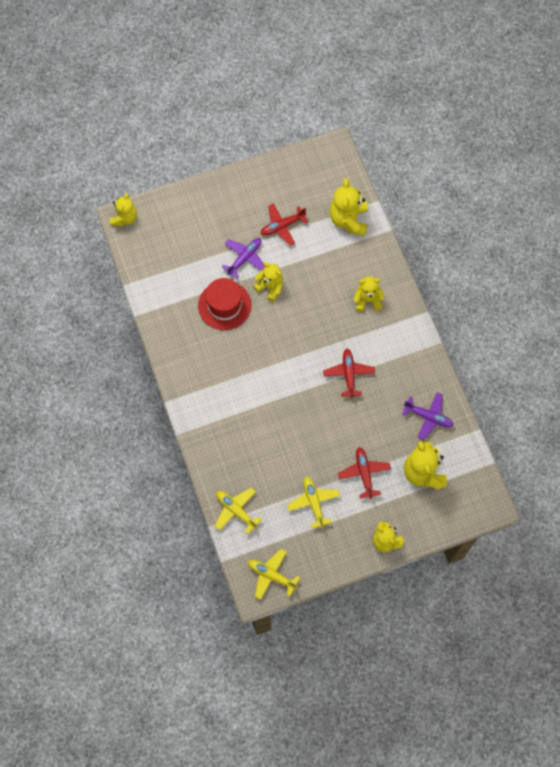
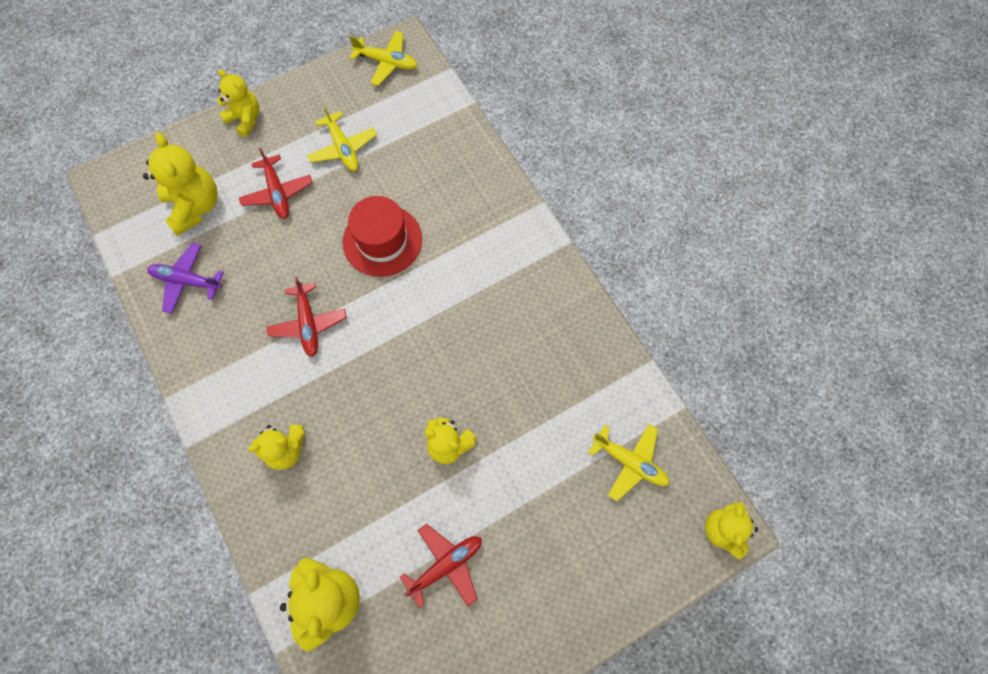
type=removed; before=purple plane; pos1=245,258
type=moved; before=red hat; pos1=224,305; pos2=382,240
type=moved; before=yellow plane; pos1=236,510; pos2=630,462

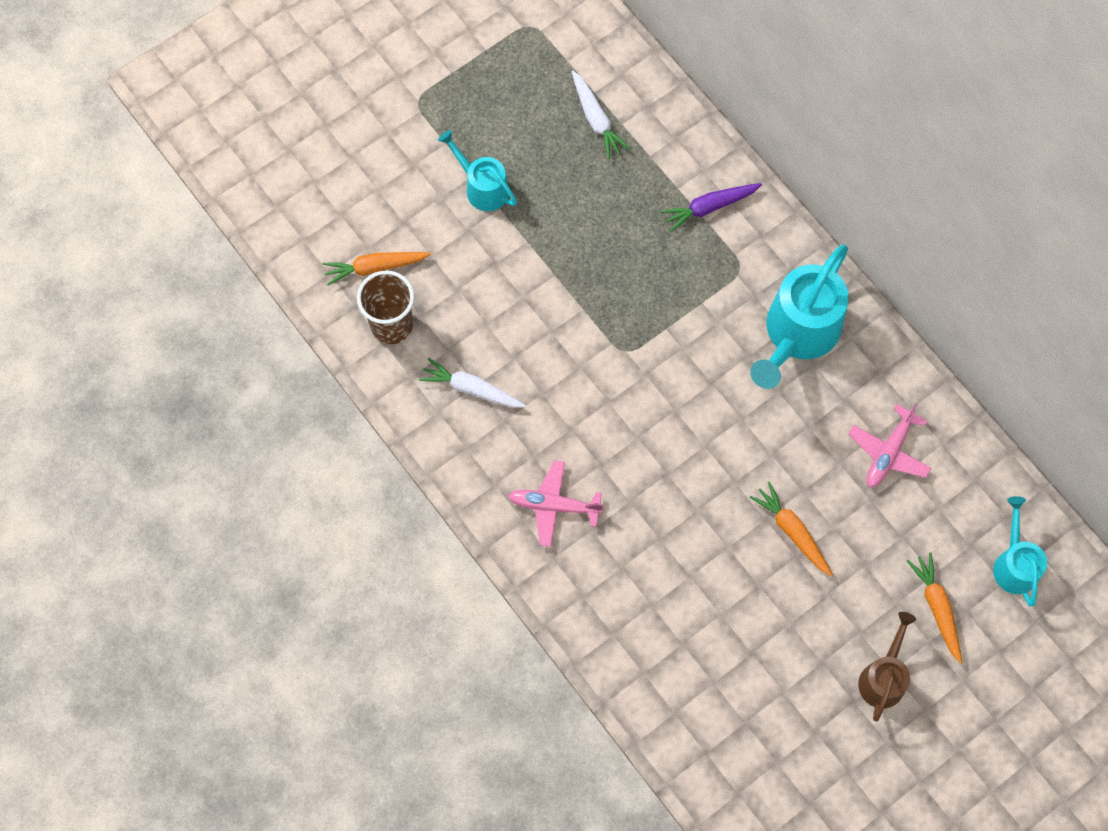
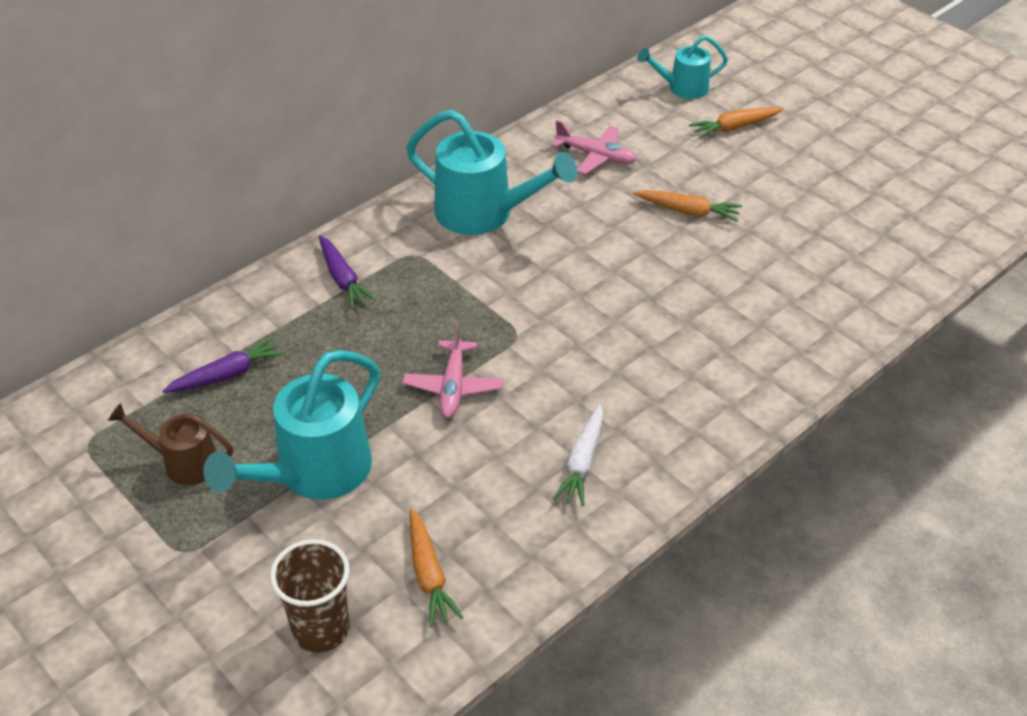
type=moved; before=brown cup; pos1=392,325; pos2=321,629
type=moved; before=pink plane; pos1=554,506; pos2=453,387
type=moved; before=brown watering can; pos1=883,677; pos2=183,462
type=recoloured; before=white carrot; after=purple carrot; pos1=596,119; pos2=227,374
type=turned; before=orange carrot; pos1=792,531; pos2=688,211; turn=-120
type=resized; before=turquoise watering can; pos1=482,187; pos2=313,474; scale=1.74

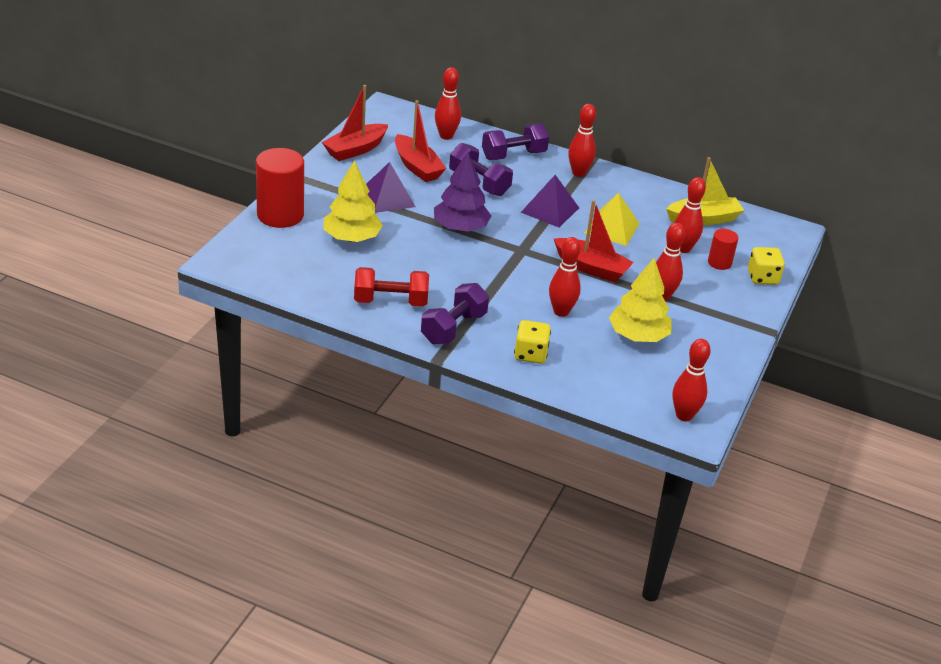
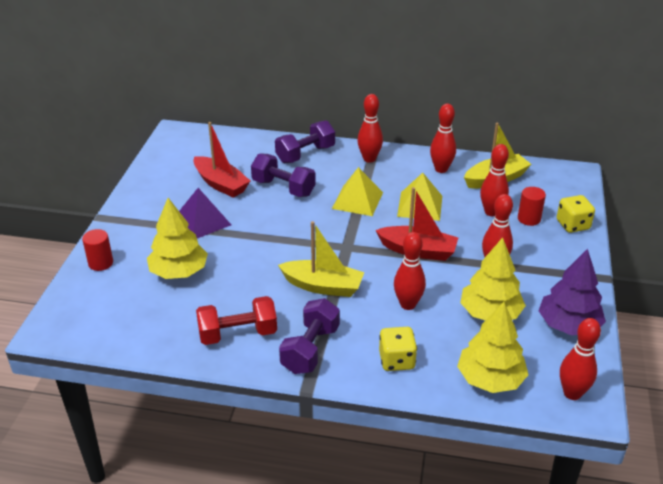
type=removed; before=red boat; pos1=355,149
type=added; after=yellow boat; pos2=323,286
type=added; after=yellow tree; pos2=490,379
type=moved; before=purple tree; pos1=460,228; pos2=568,325
type=moved; before=red bowling pin; pos1=446,136; pos2=441,169
type=recoloured; before=purple pyramid; after=yellow pyramid; pos1=550,210; pos2=357,200
type=resized; before=red cylinder; pos1=280,215; pos2=101,263; scale=0.52

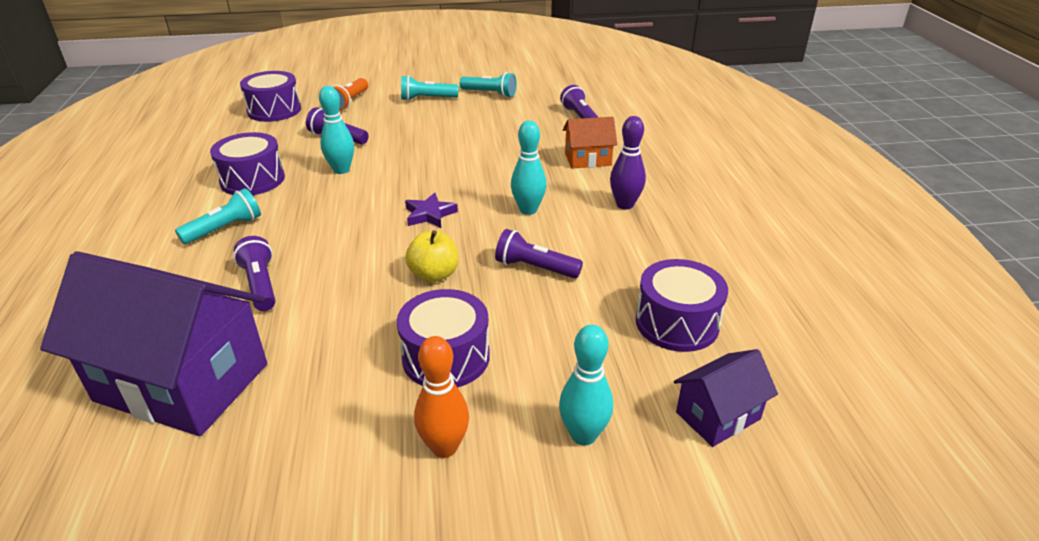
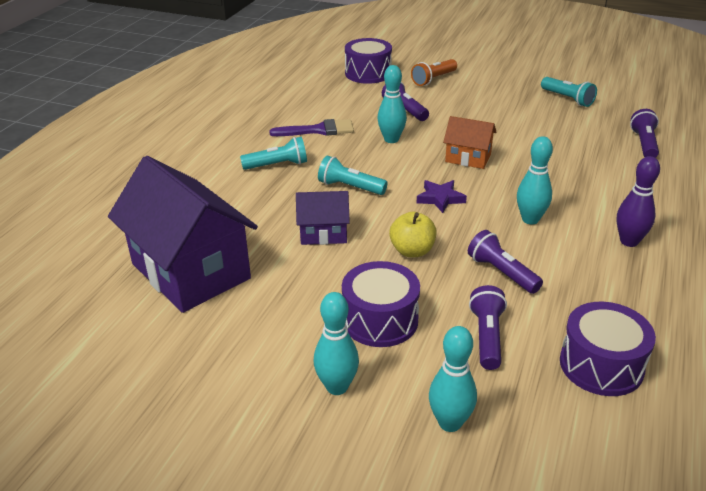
type=moved; before=purple flashlight; pos1=260,284; pos2=487,336
type=moved; before=turquoise flashlight; pos1=427,99; pos2=350,187
type=moved; before=orange house; pos1=588,159; pos2=468,158
type=moved; before=purple house; pos1=718,415; pos2=323,233
type=replaced; before=purple drum; after=purple brush; pos1=252,180; pos2=318,130
type=recoloured; before=orange bowling pin; after=turquoise bowling pin; pos1=444,447; pos2=337,387

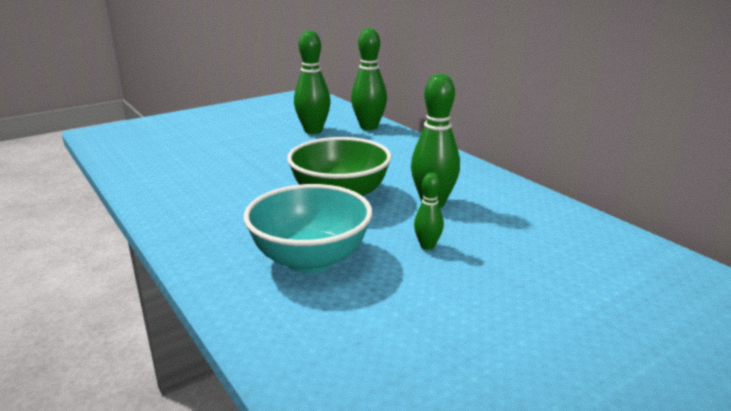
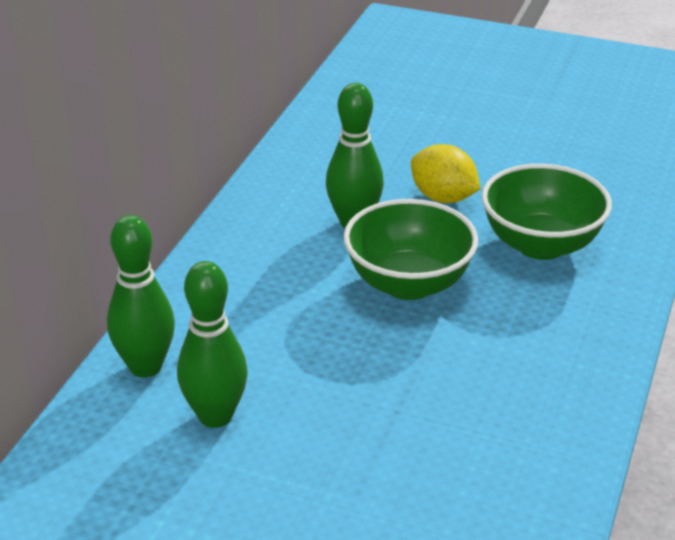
type=replaced; before=green bowling pin; after=yellow lemon; pos1=427,246; pos2=443,198
type=recoloured; before=turquoise bowl; after=green bowl; pos1=310,259; pos2=541,245

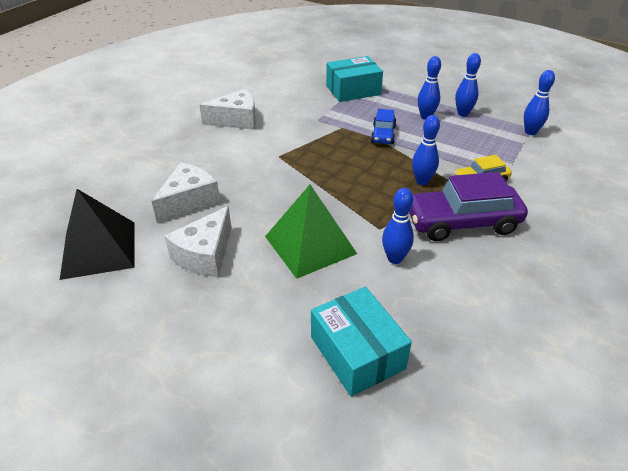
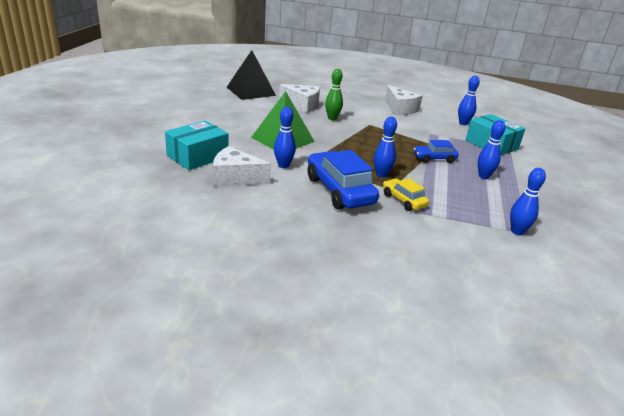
type=added; after=green bowling pin; pos2=332,118
type=moved; before=white cheese; pos1=205,255; pos2=235,178
type=moved; before=blue bowling pin; pos1=463,113; pos2=463,123
type=recoloured; before=purple car; after=blue car; pos1=462,222; pos2=339,190

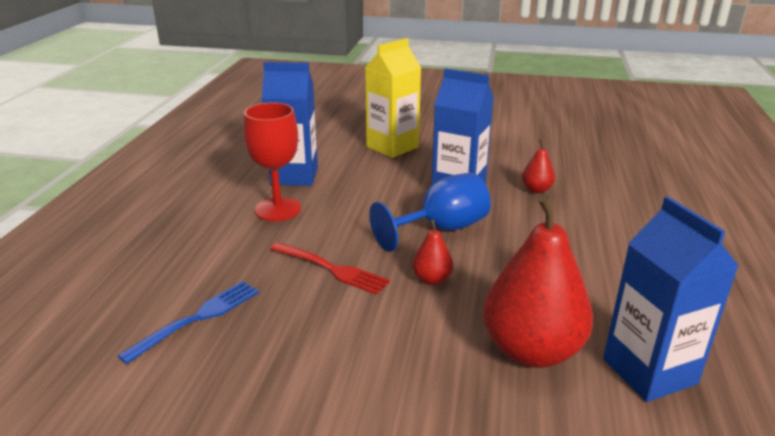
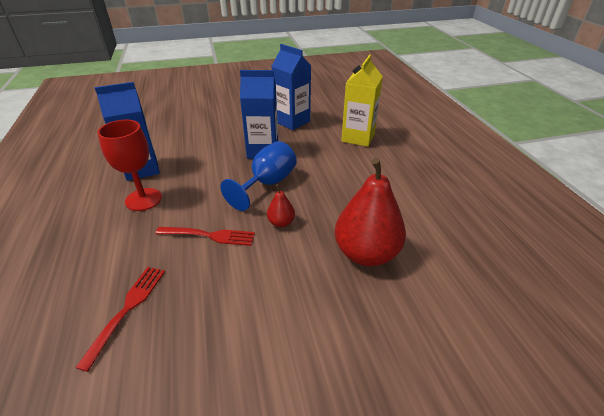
type=removed; before=red pear; pos1=536,189
type=moved; before=yellow carton; pos1=392,147; pos2=358,137
type=moved; before=blue carton; pos1=649,371; pos2=292,121
type=recoloured; before=blue fork; after=red fork; pos1=197,319; pos2=127,310

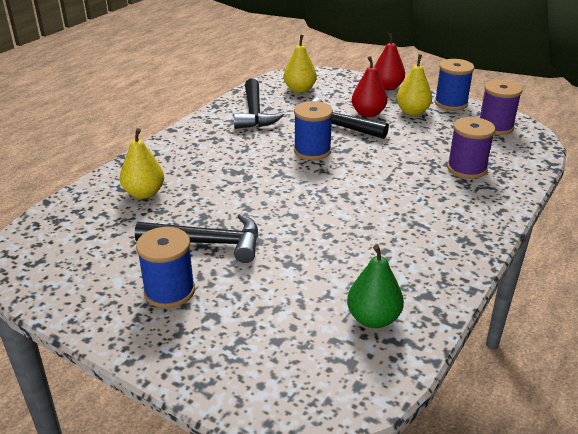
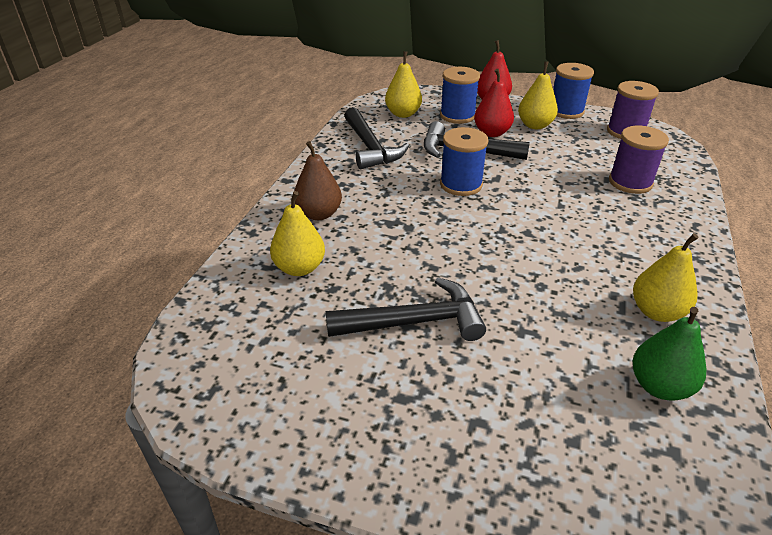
type=added; after=brown pear; pos2=319,214
type=added; after=yellow pear; pos2=656,312
type=moved; before=blue spool; pos1=169,291; pos2=457,116

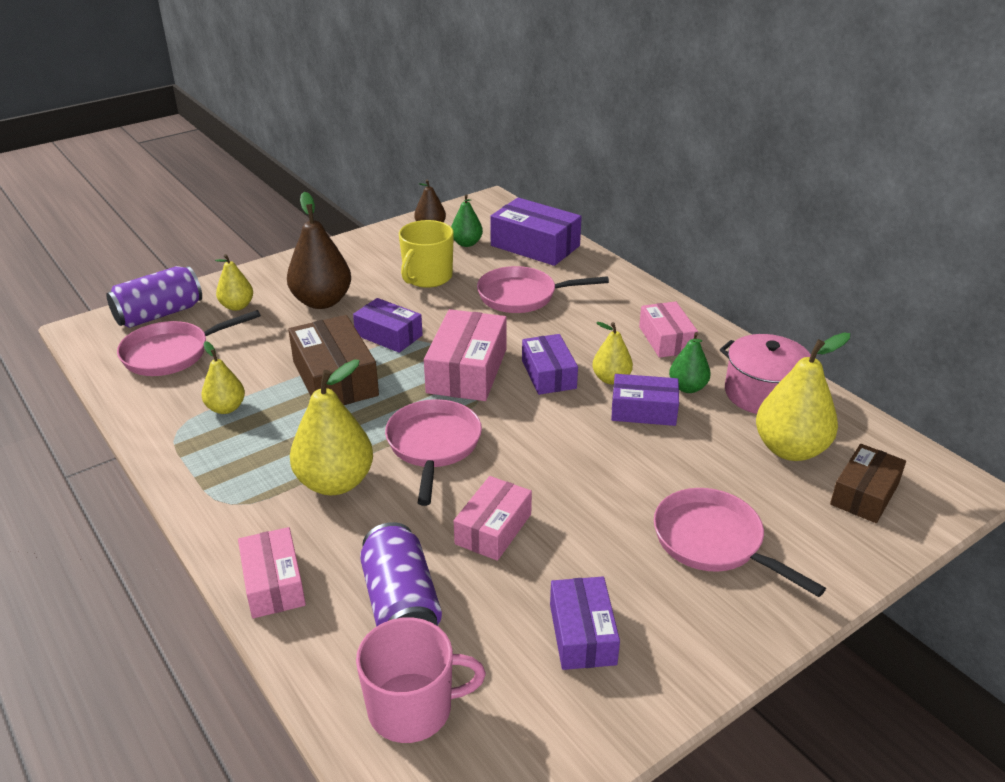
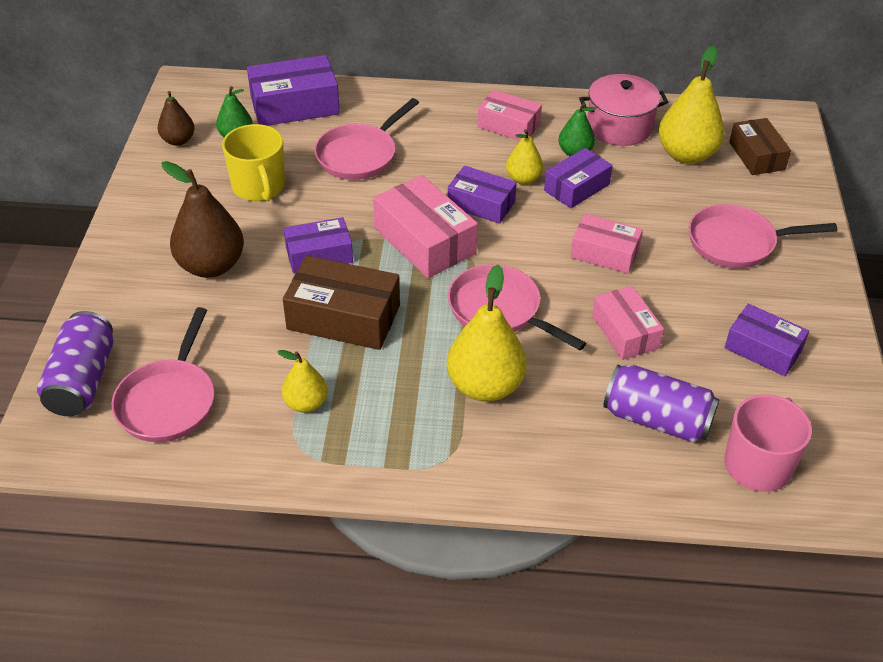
type=removed; before=yellow pear; pos1=237,306
type=moved; before=pink box; pos1=273,583; pos2=604,253

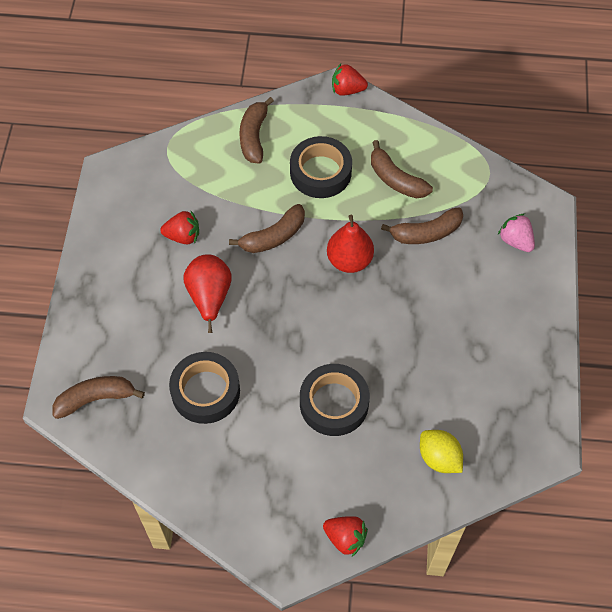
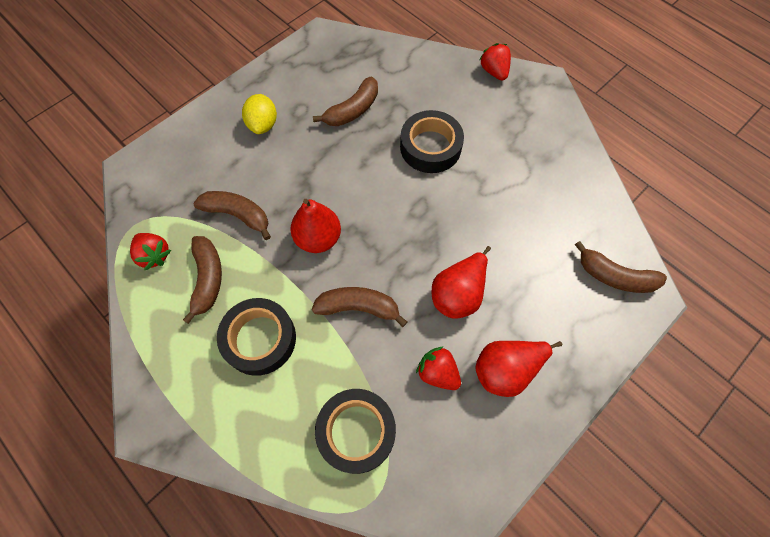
type=removed; before=pink strawberry; pos1=515,241
type=added; after=red pear; pos2=506,370
type=moved; before=black tape; pos1=205,391; pos2=356,431
type=moved; before=brown banana; pos1=254,136; pos2=352,110
type=moved; before=red strawberry; pos1=347,90; pos2=154,255
type=moved; before=yellow lemon; pos1=439,458; pos2=263,124

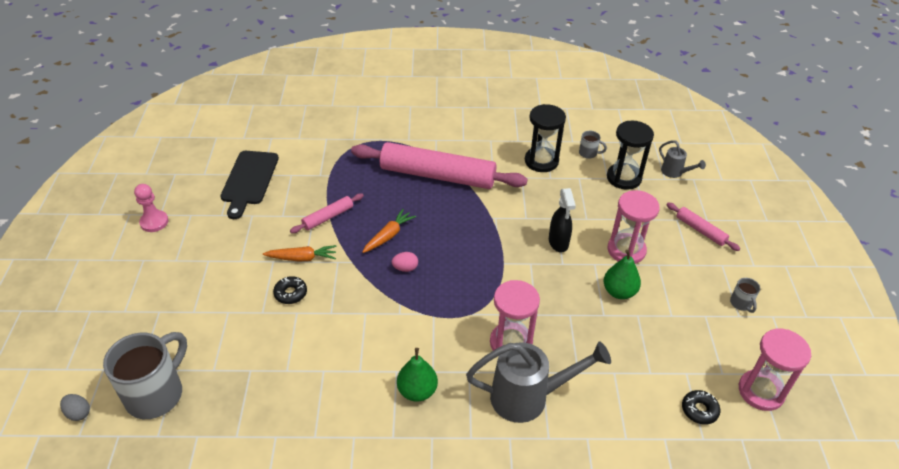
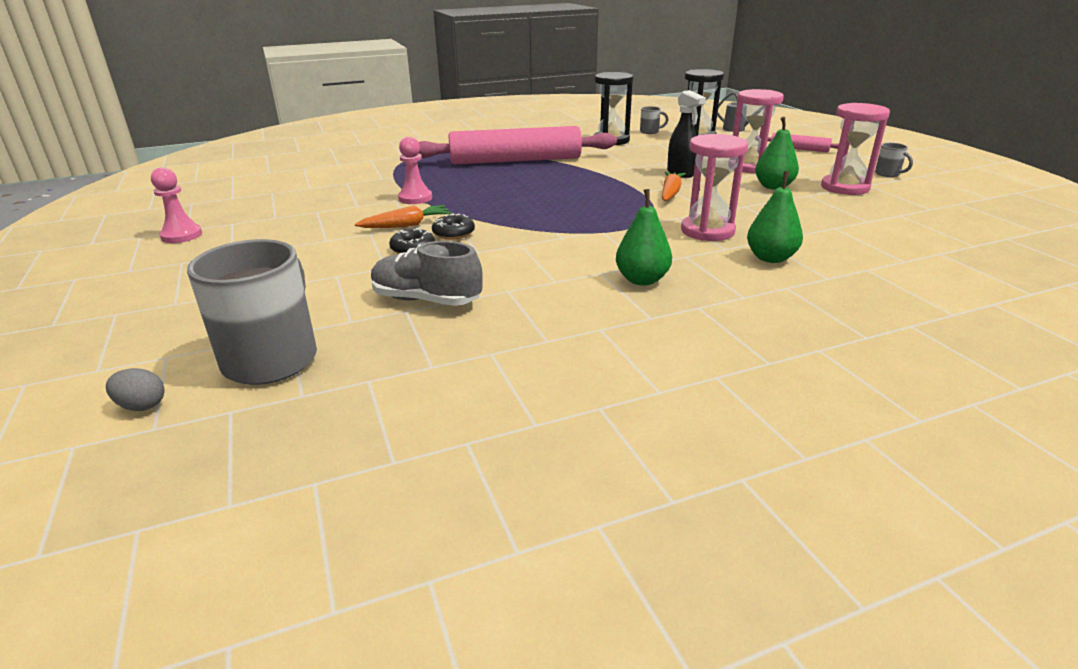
type=removed; before=black cutting board; pos1=249,180
type=removed; before=pink egg; pos1=405,268
type=added; after=grey shoe; pos2=426,300
type=moved; before=orange carrot; pos1=388,235; pos2=670,193
type=moved; before=black donut; pos1=699,410; pos2=453,233
type=moved; before=pink hourglass; pos1=761,391; pos2=844,187
type=replaced; before=pink rolling pin; after=pink pawn; pos1=328,217; pos2=415,198
type=replaced; before=grey watering can; after=green pear; pos1=528,397; pos2=770,258

